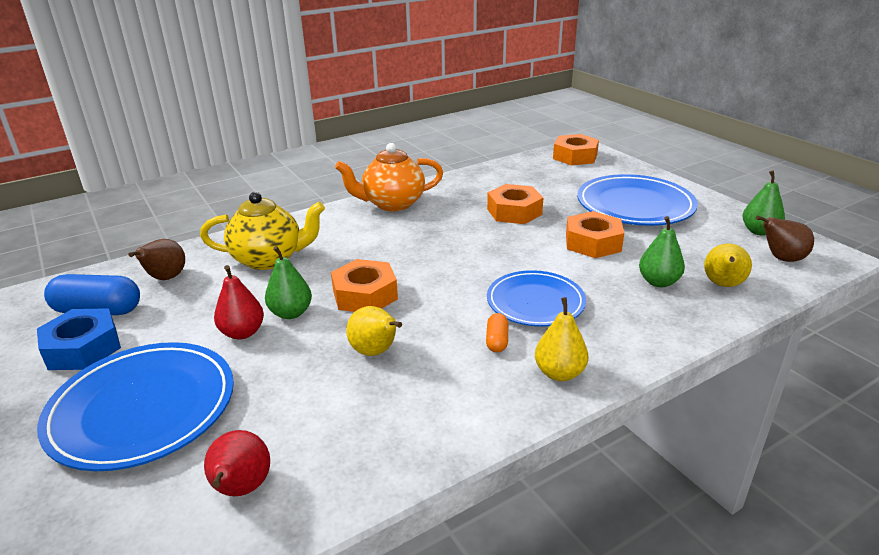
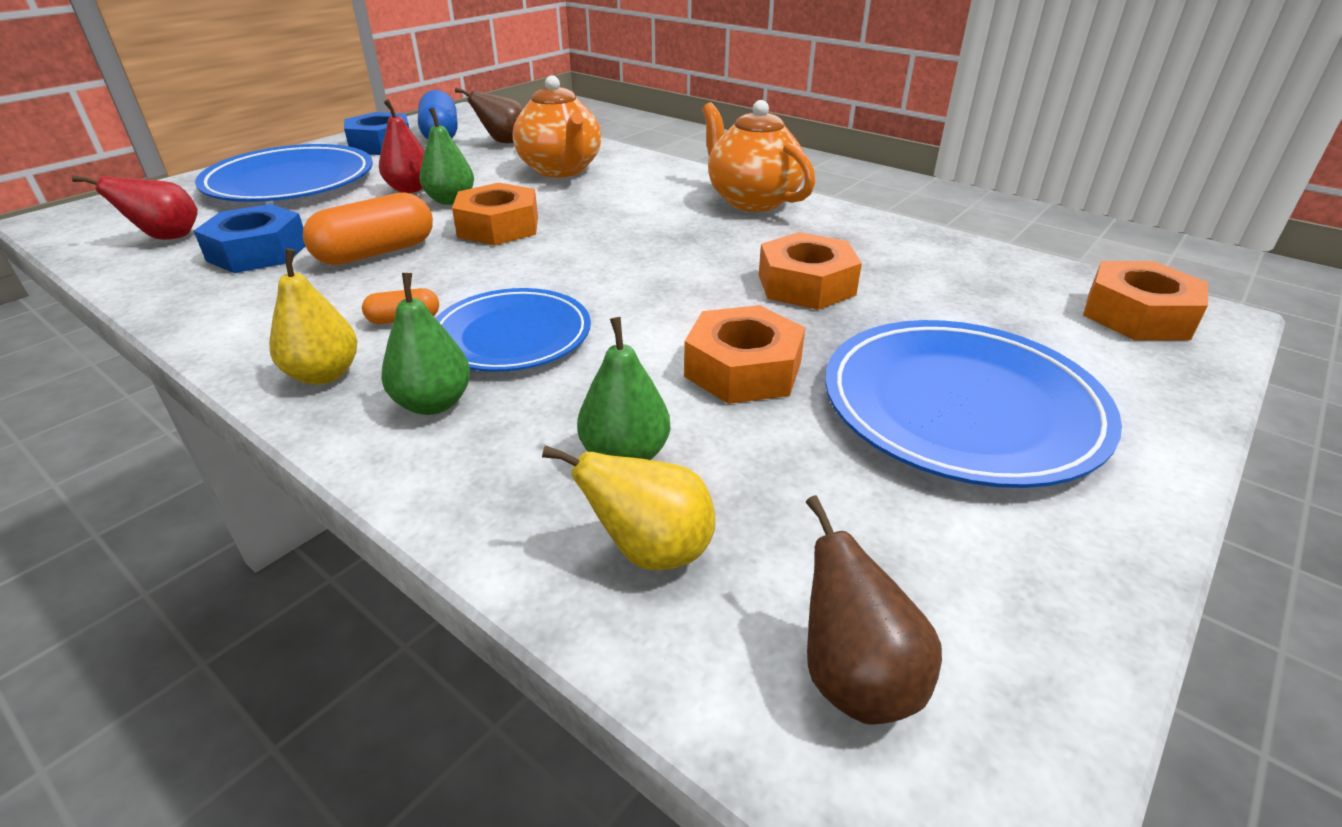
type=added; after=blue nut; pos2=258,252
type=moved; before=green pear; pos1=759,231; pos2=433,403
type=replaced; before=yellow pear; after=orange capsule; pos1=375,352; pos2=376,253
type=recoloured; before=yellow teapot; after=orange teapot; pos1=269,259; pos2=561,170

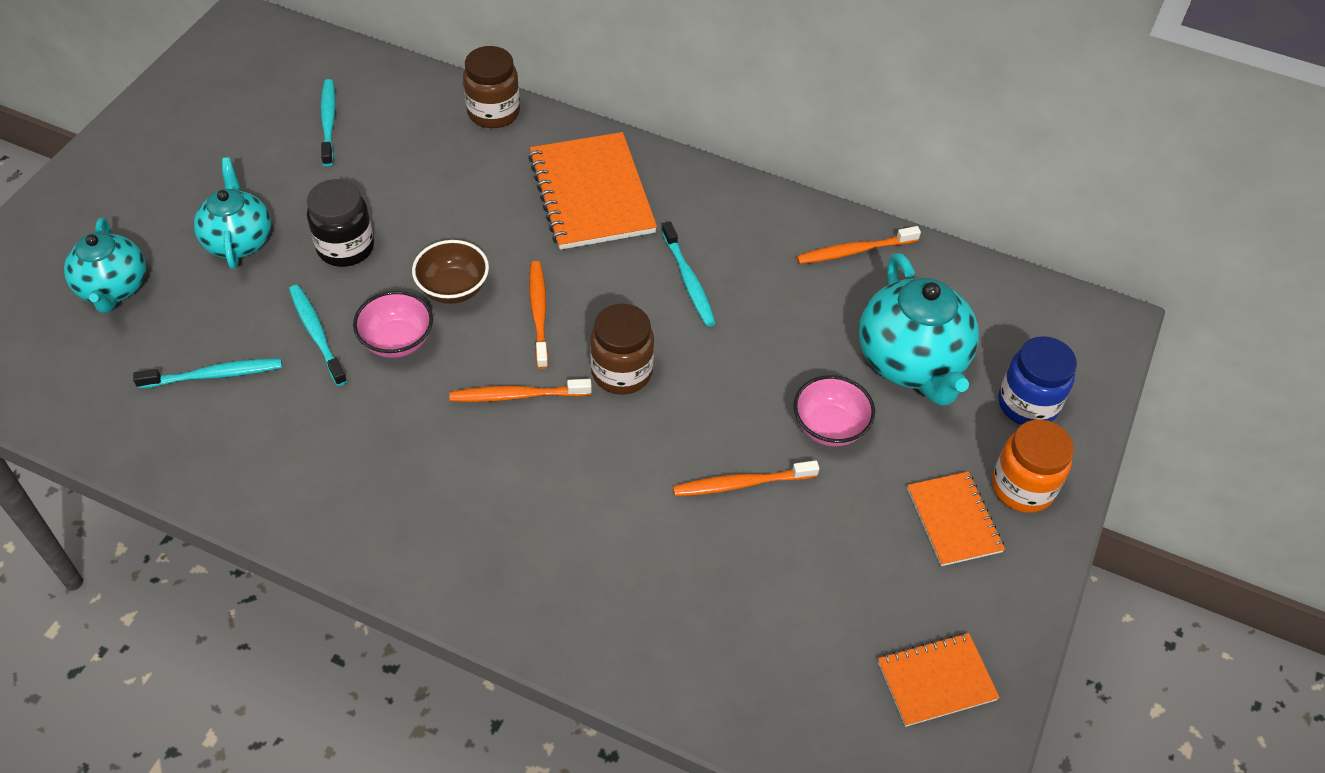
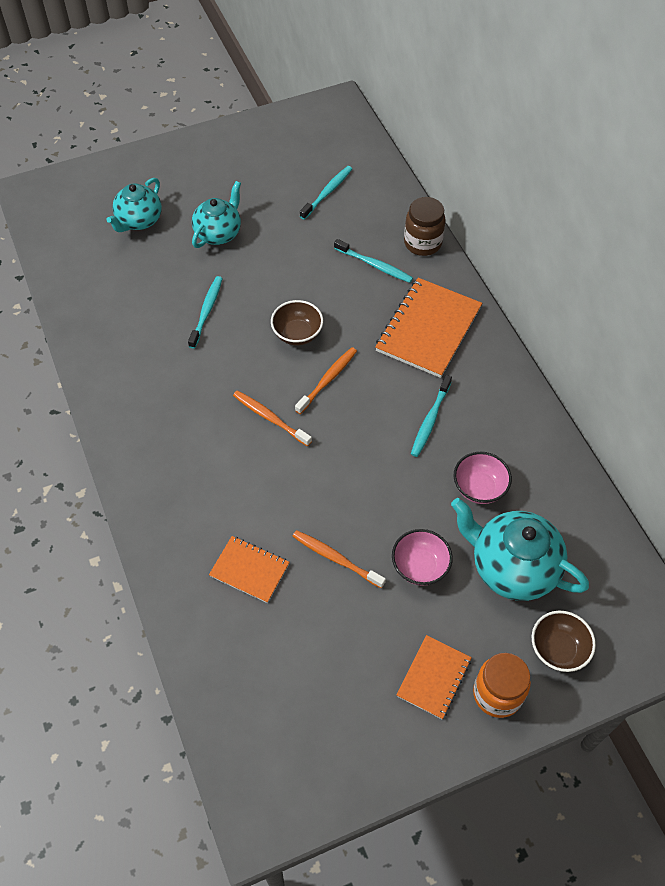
type=removed; before=black jar; pos1=346,248
type=removed; before=brown jar; pos1=621,372
type=removed; before=orange toothbrush; pos1=854,251
type=moved; before=turquoise toothbrush; pos1=214,375; pos2=374,265
type=moved; before=pink bowl; pos1=397,341; pos2=479,488
type=moved; before=orange notebook; pos1=936,680; pos2=249,570
type=replaced; before=blue jar; after=brown bowl; pos1=1027,404; pos2=558,649
type=turned; before=turquoise teapot; pos1=911,362; pos2=512,567; turn=90

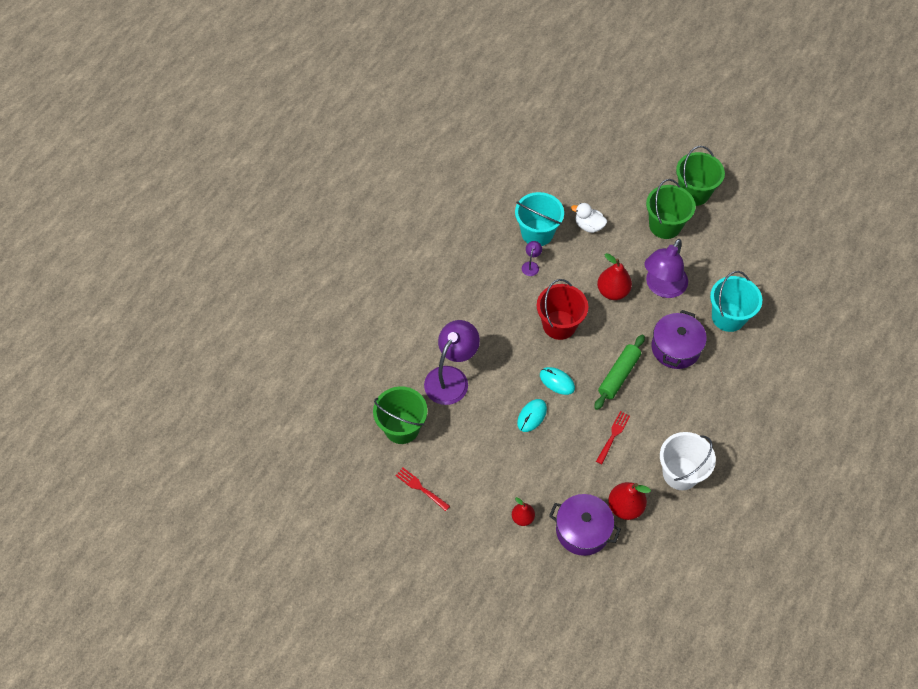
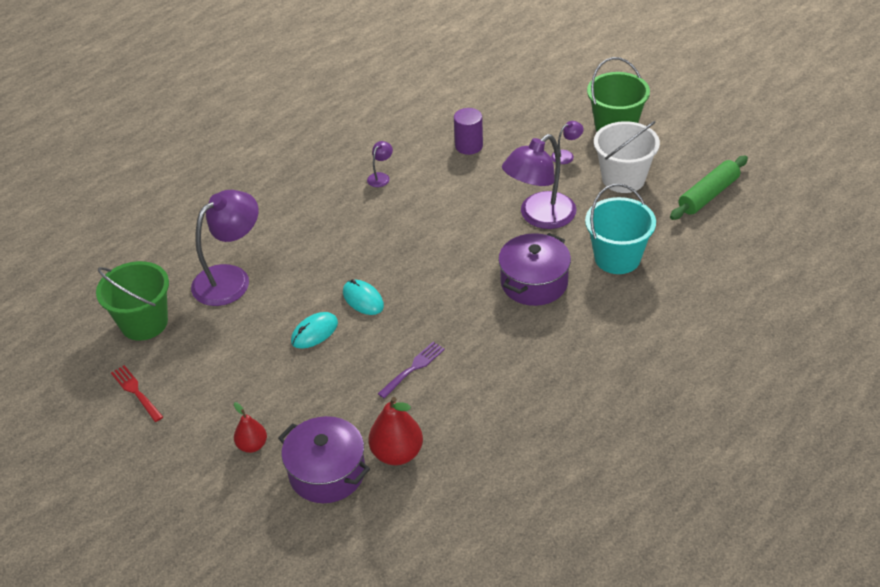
type=removed; before=turquoise bucket; pos1=537,233
type=removed; before=red bucket; pos1=559,325
type=removed; before=red pear; pos1=612,291
type=moved; before=green rolling pin; pos1=618,375; pos2=708,195
type=moved; before=white bucket; pos1=680,473; pos2=623,179
type=replaced; before=white duck; after=purple cylinder; pos1=588,226; pos2=469,146
type=replaced; before=green bucket; after=purple lamp; pos1=665,225; pos2=566,155
type=recoloured; before=red fork; after=purple fork; pos1=613,436; pos2=413,369

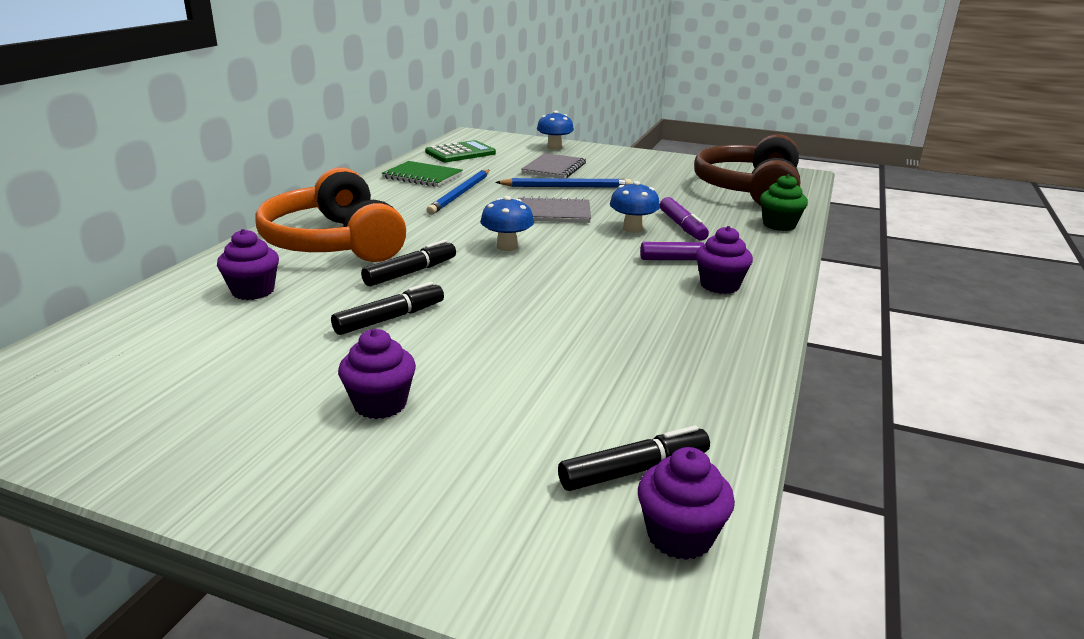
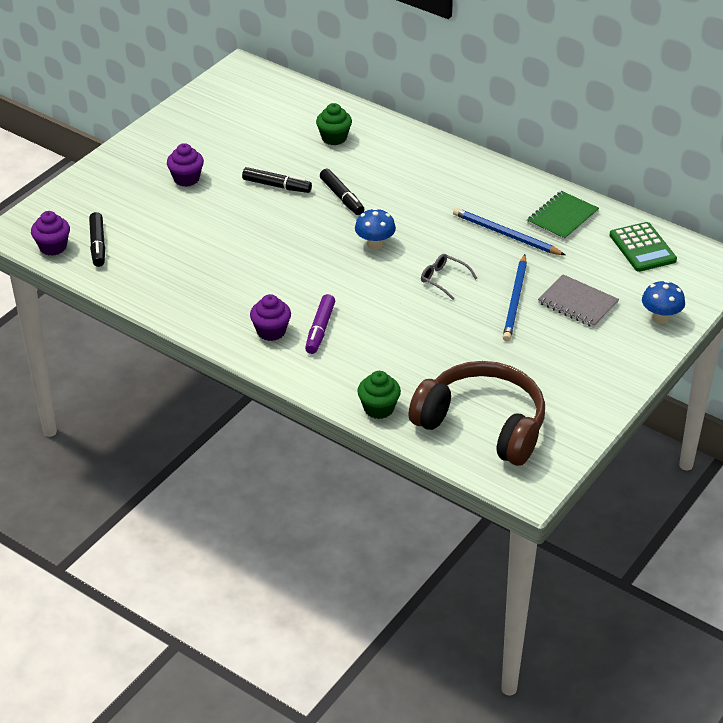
type=removed; before=orange headphones; pos1=333,242
type=removed; before=blue mushroom; pos1=632,229
type=removed; before=purple marker; pos1=682,226
type=replaced; before=grey notebook; after=grey glasses; pos1=553,213; pos2=443,279
type=recoloured; before=purple cupcake; after=green cupcake; pos1=253,291; pos2=334,138
type=turned; before=black marker; pos1=390,318; pos2=277,186; turn=-45

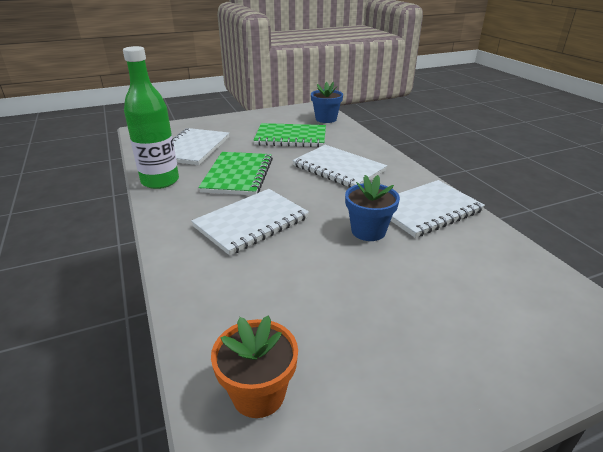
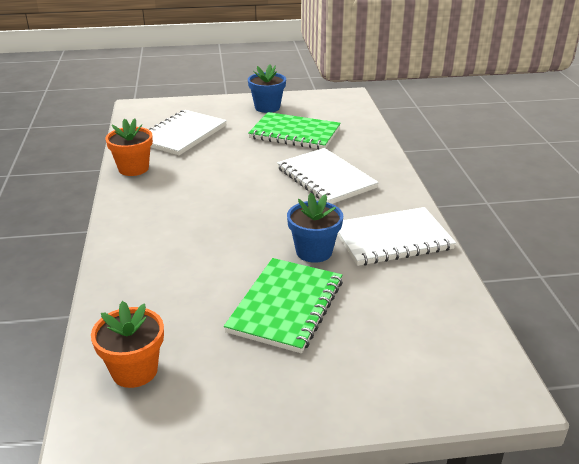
type=removed; before=white notebook; pos1=251,222
type=moved; before=green notebook; pos1=238,175; pos2=286,306
type=moved; before=blue flower pot; pos1=326,119; pos2=267,107
type=replaced; before=green bottle; after=orange flower pot; pos1=160,181; pos2=133,168

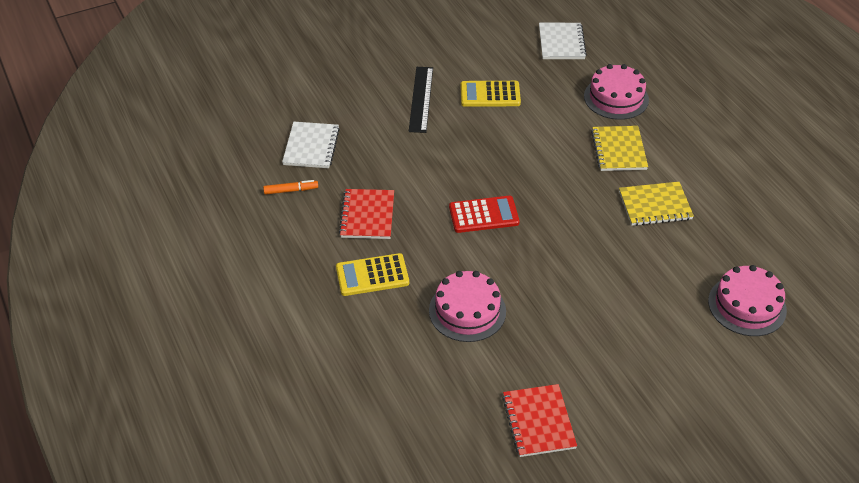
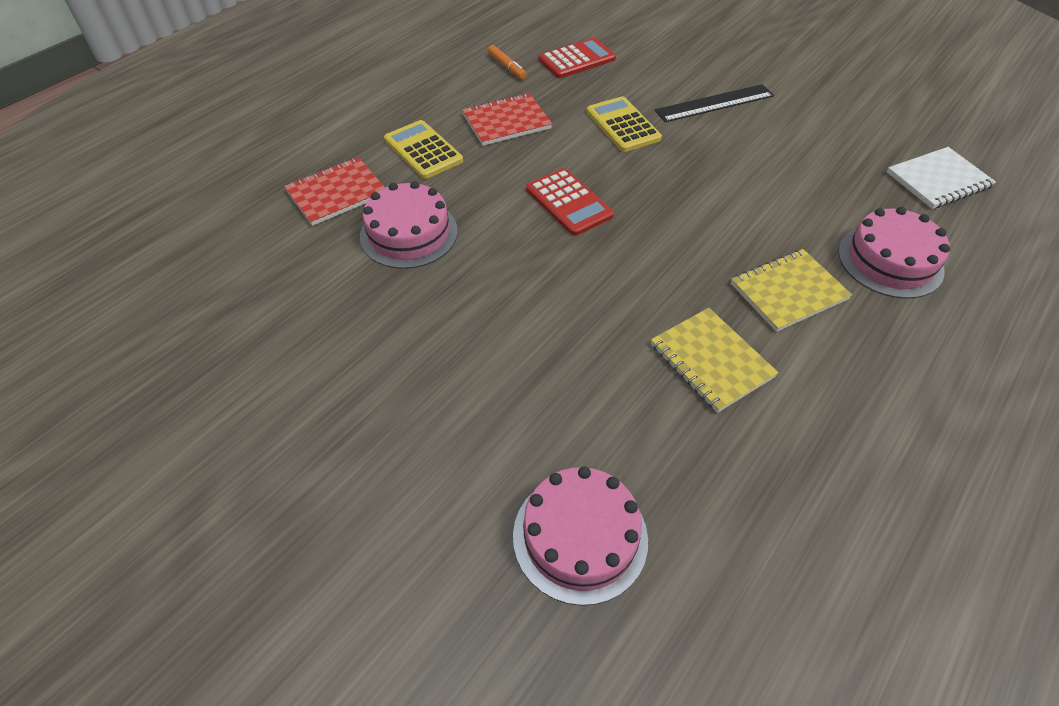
type=moved; before=yellow calculator; pos1=490,95; pos2=622,125
type=moved; before=red notebook; pos1=538,422; pos2=336,193
type=replaced; before=white notebook; after=red calculator; pos1=311,146; pos2=576,59

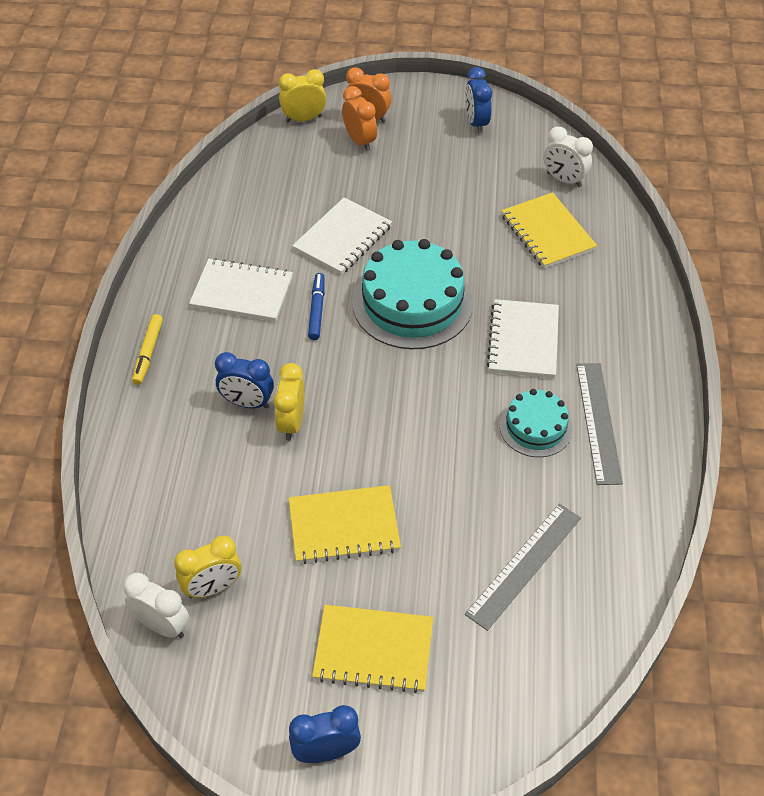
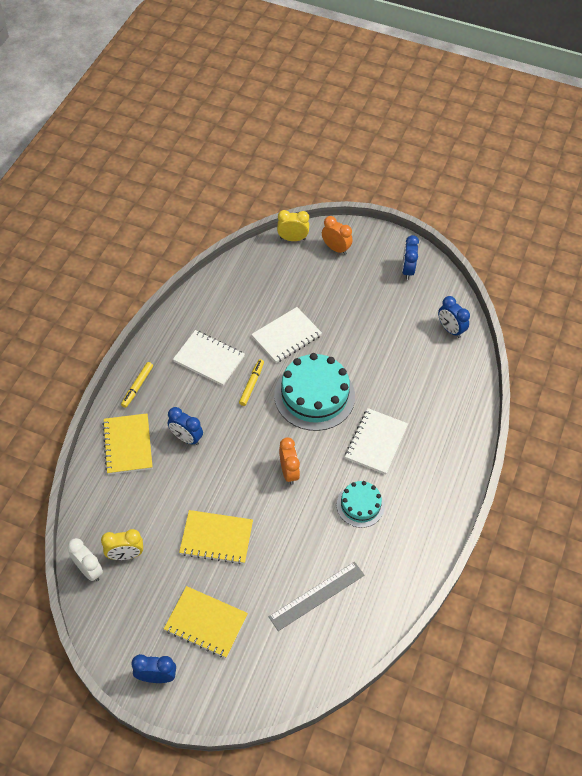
type=removed; before=yellow clock; pos1=291,423
type=removed; before=grey ruler; pos1=598,422
type=moved; before=orange clock; pos1=360,141; pos2=289,472
type=moved; before=yellow notebook; pos1=547,233; pos2=128,445
type=recoloured; before=blue marker; after=yellow marker; pos1=317,310; pos2=252,384
type=recoloured; before=white clock; after=blue clock; pos1=564,180; pos2=450,329

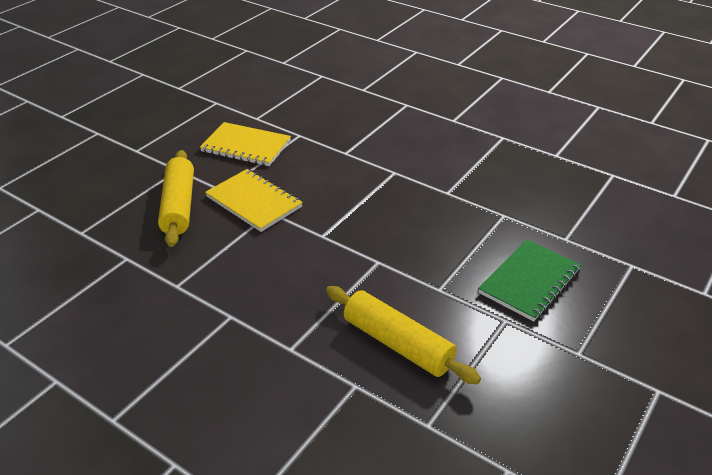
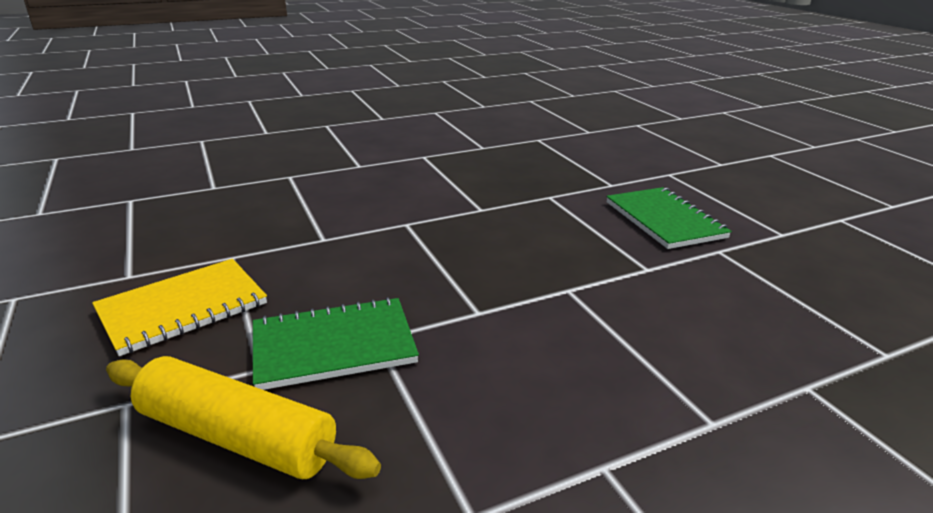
type=removed; before=yellow rolling pin; pos1=397,344
type=recoloured; before=yellow notebook; after=green notebook; pos1=254,202; pos2=333,346

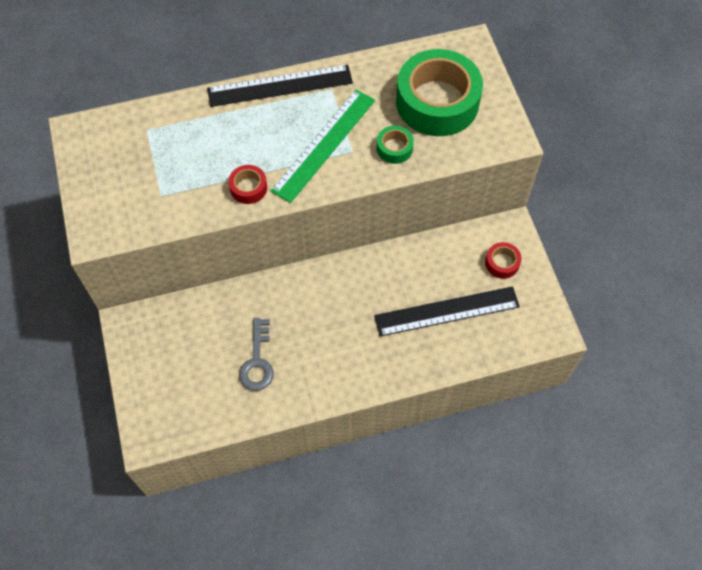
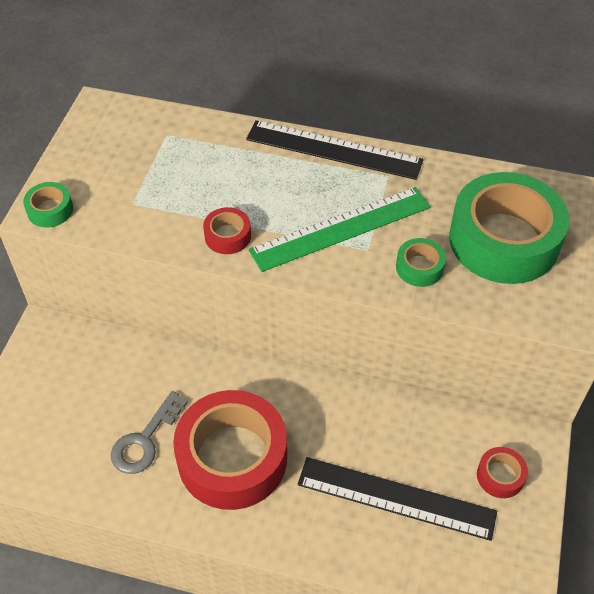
type=added; after=green tape; pos2=50,210
type=added; after=red tape; pos2=232,458

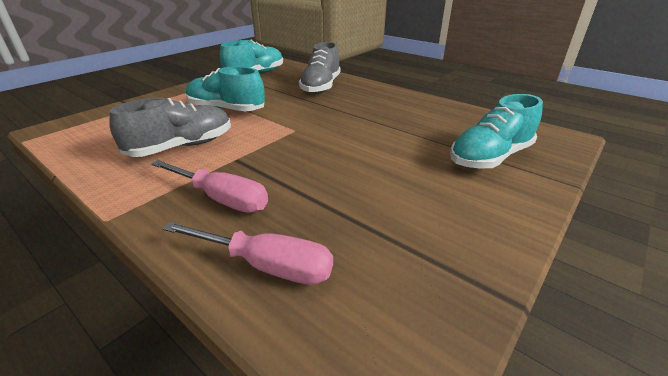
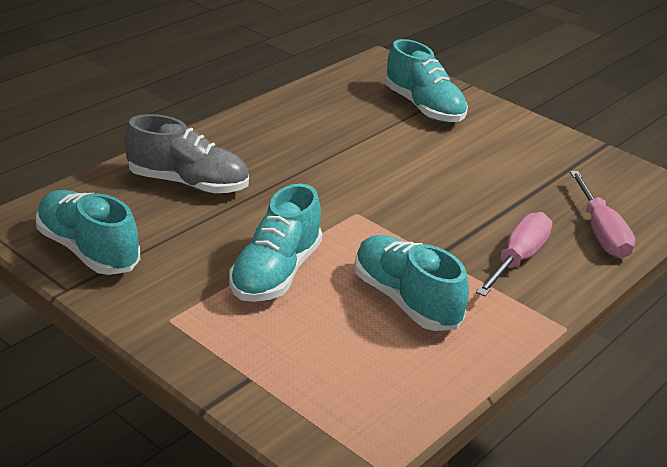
type=recoloured; before=grey shoe; after=turquoise shoe; pos1=182,147; pos2=406,300
type=turned; before=pink screwdriver; pos1=265,265; pos2=601,232; turn=150

